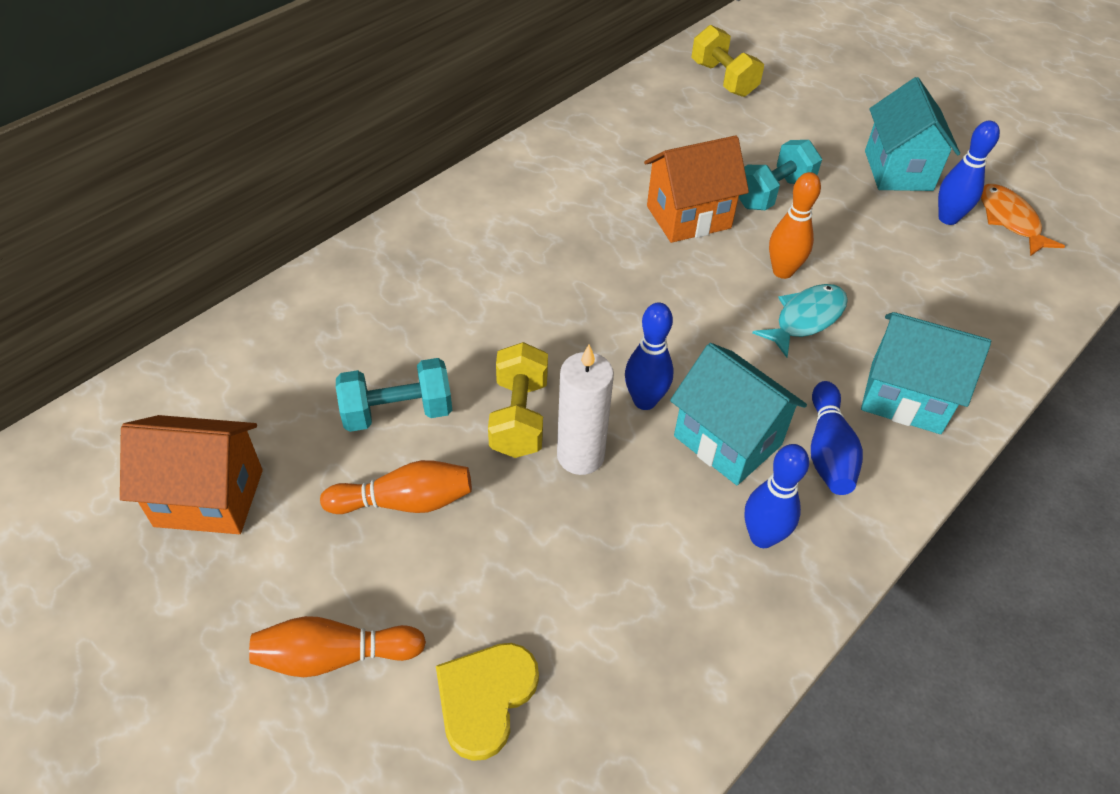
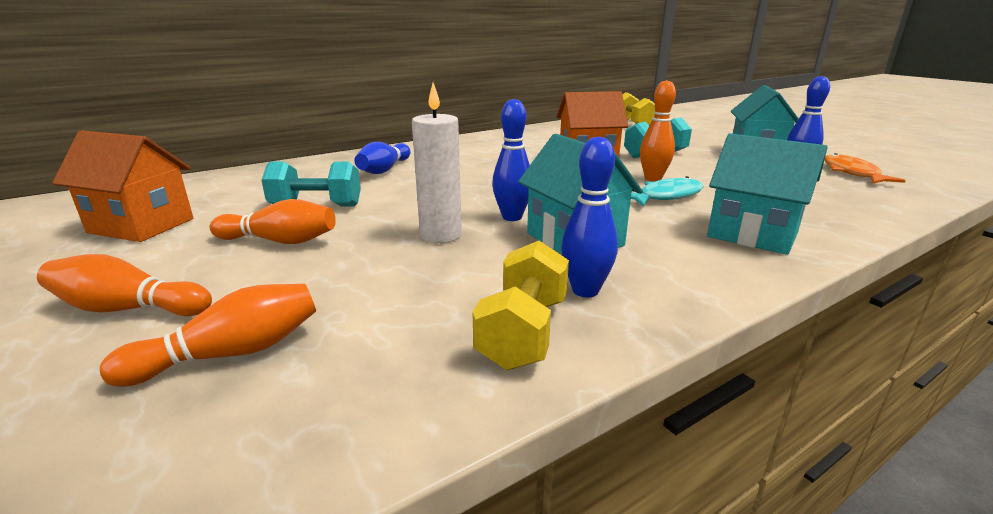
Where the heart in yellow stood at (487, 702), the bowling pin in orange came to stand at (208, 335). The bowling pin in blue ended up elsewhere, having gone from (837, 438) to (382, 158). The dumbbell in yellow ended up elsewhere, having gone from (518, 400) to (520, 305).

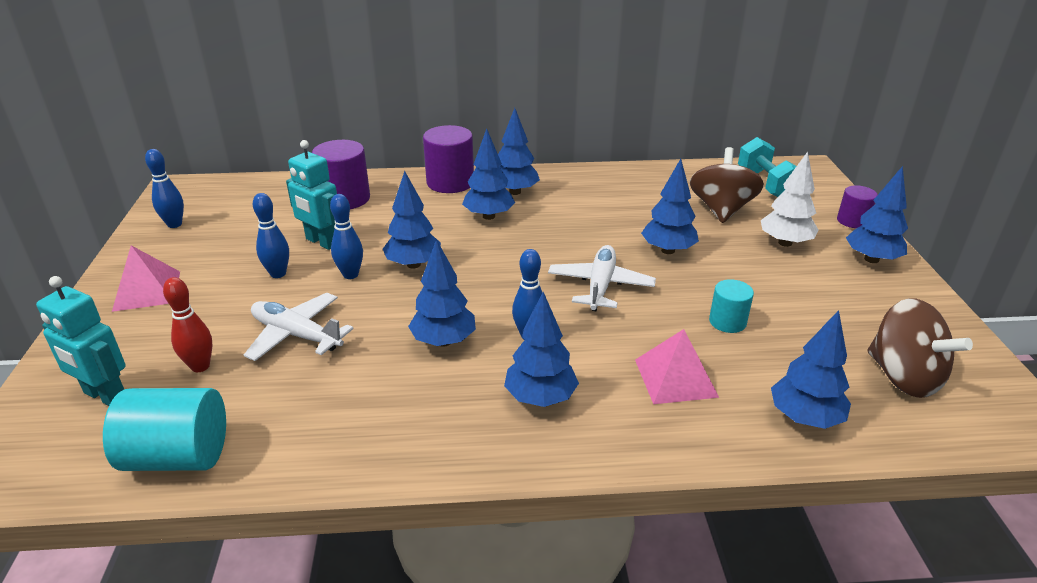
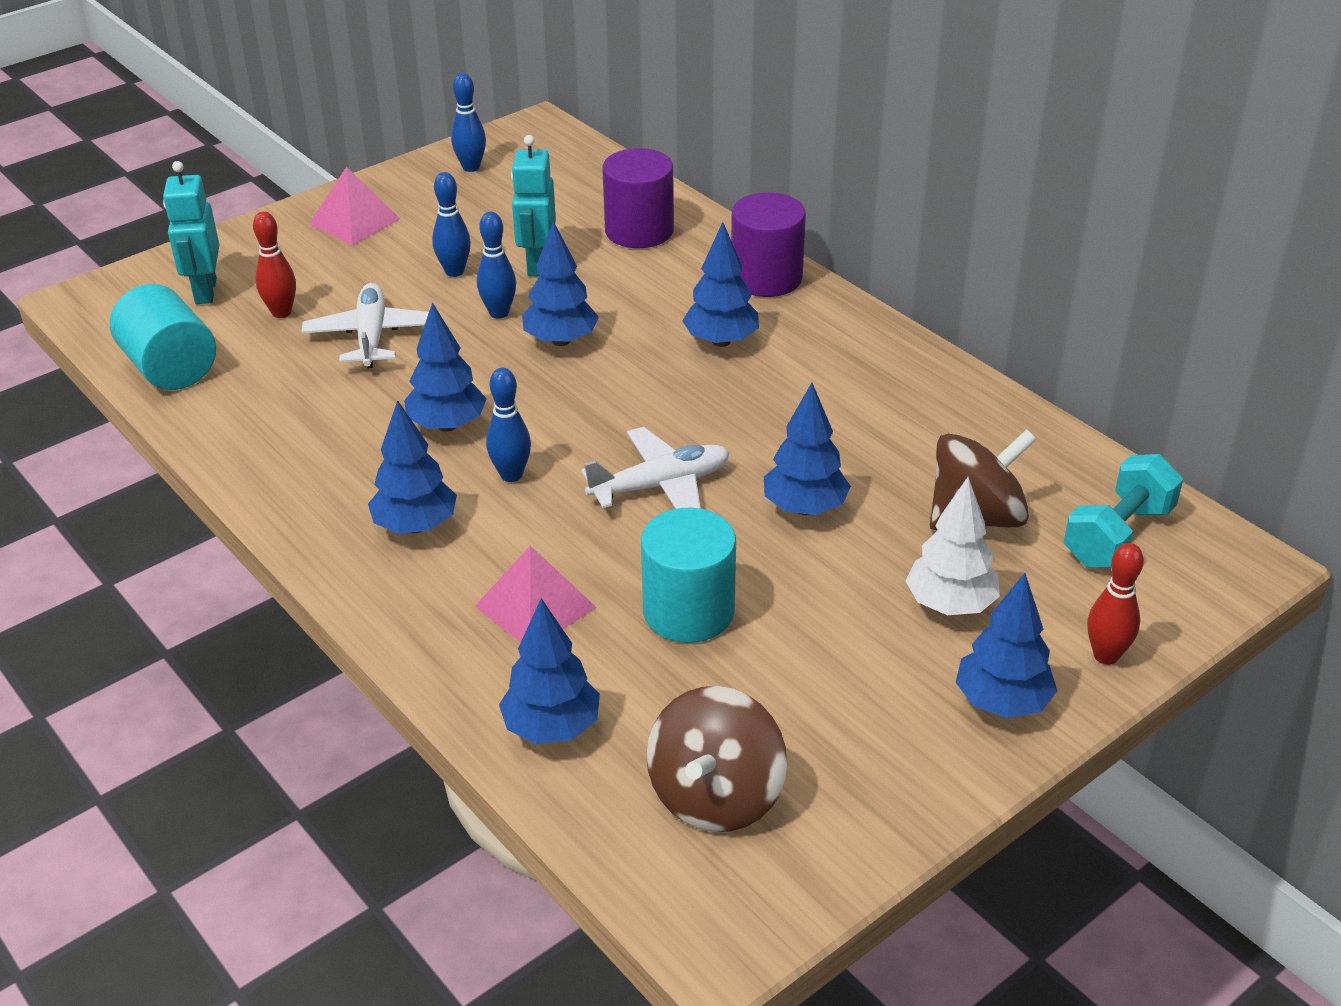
The size of the cylinder in turquoise at (731, 306) changed by a factor of 1.72. Where the cylinder in purple stood at (857, 206), the bowling pin in red came to stand at (1115, 604). The second view lost the tree in blue at (519, 151).

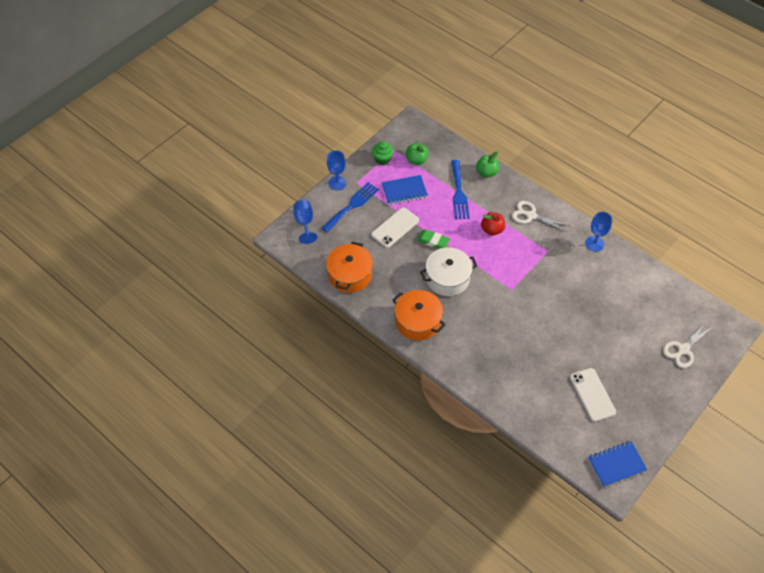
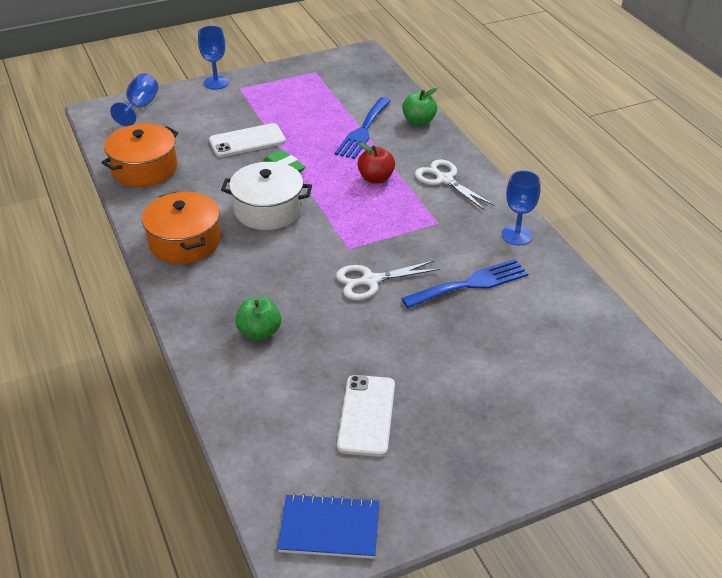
The apple in green ended up elsewhere, having gone from (417, 154) to (258, 319). The scissors in white ended up elsewhere, having gone from (688, 344) to (388, 280). The fork in blue ended up elsewhere, having gone from (350, 207) to (464, 283). The second view lost the cupcake in green at (383, 153). The second view lost the notebook in blue at (405, 190).

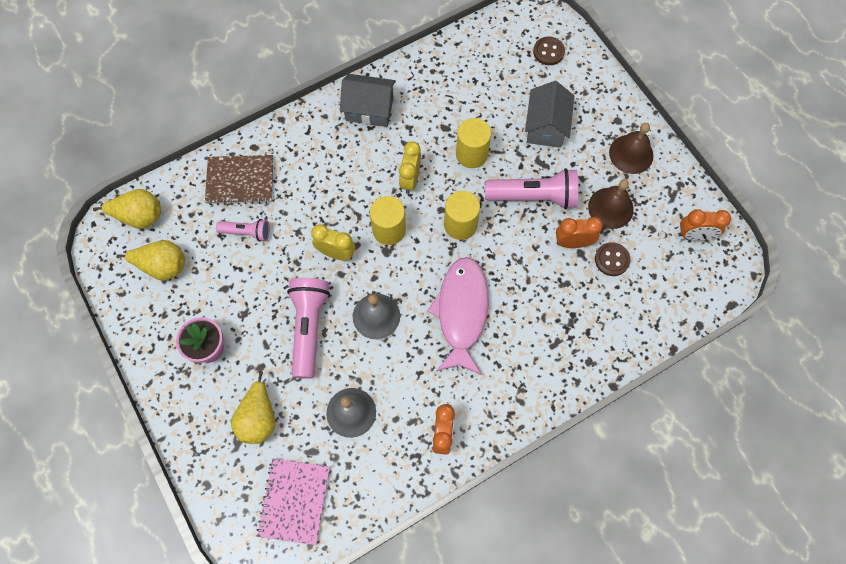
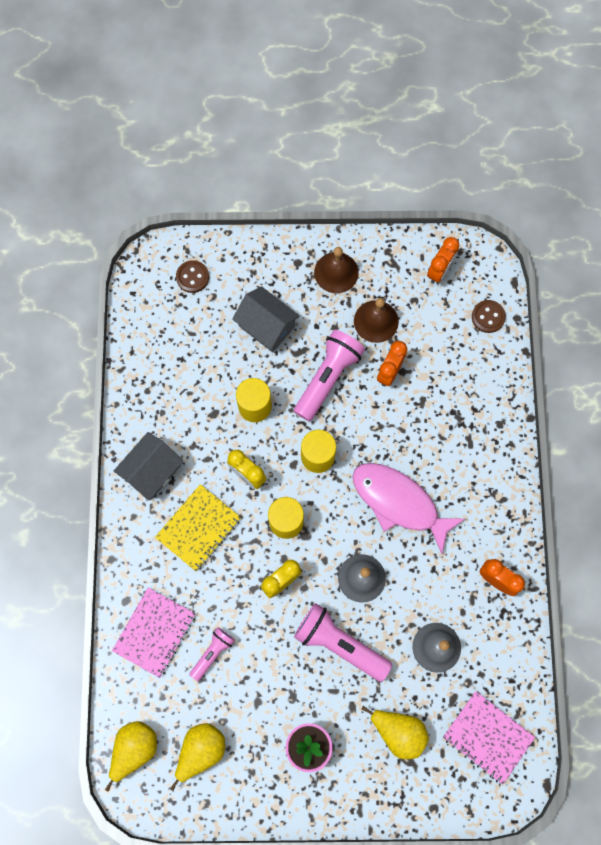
What was the notebook in brown at (239, 180) turned into the notebook in pink at (154, 632). The second view gained the notebook in yellow at (198, 527). The button in brown ended up elsewhere, having gone from (613, 259) to (489, 316).

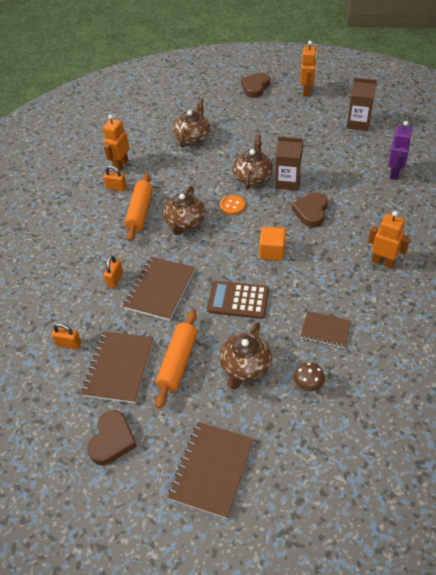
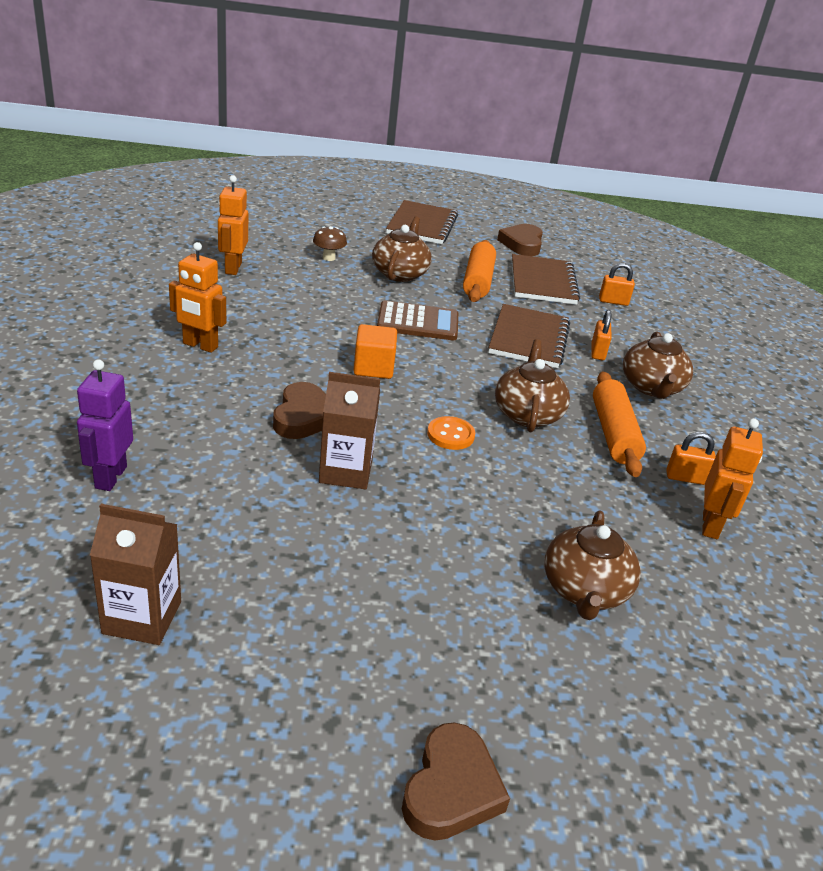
The robot in orange ended up elsewhere, having gone from (308, 68) to (233, 225). The teapot in brown ended up elsewhere, having gone from (253, 162) to (658, 365). The second view lost the notebook in brown at (325, 329).

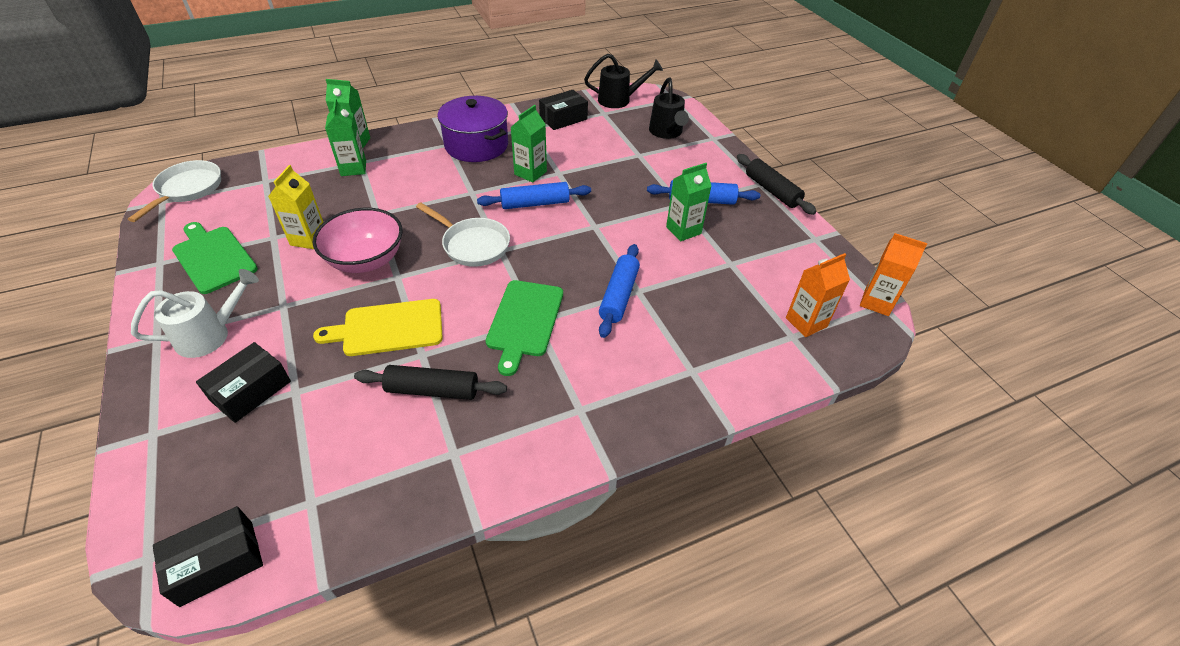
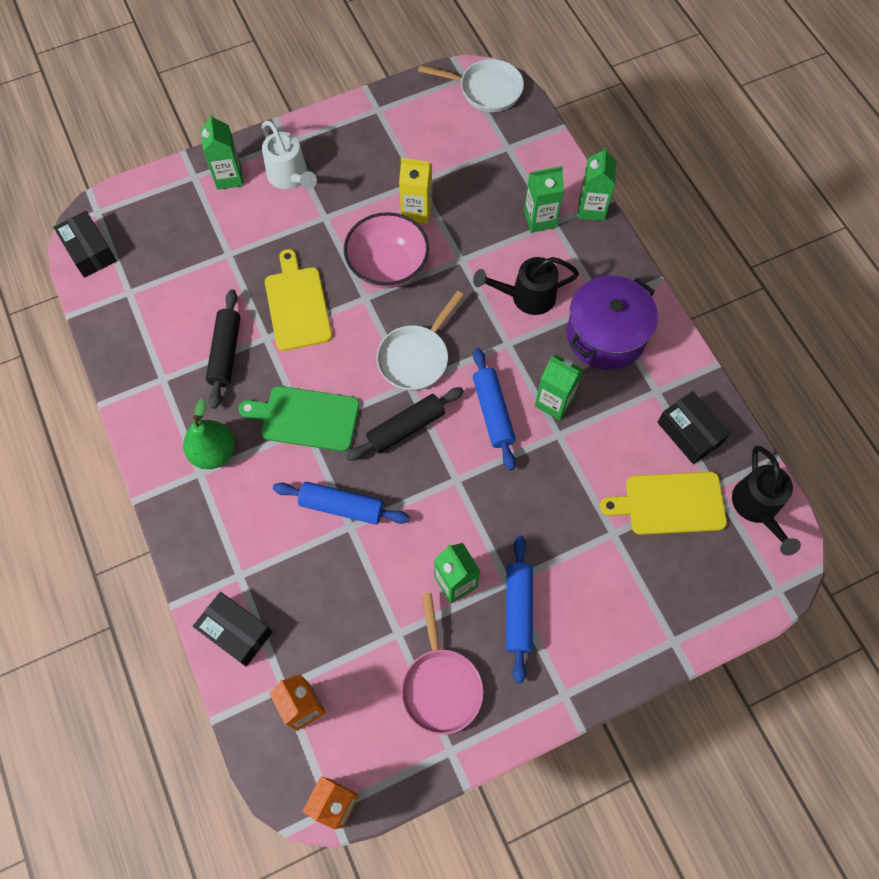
The second view gained the pear in green at (209, 433). The box in black ended up elsewhere, having gone from (243, 382) to (233, 629). The second view gained the carton in green at (222, 152). The rolling pin in black ended up elsewhere, having gone from (777, 184) to (405, 424). The second view gained the pan in pink at (442, 664). The watering can in black ended up elsewhere, having gone from (669, 108) to (526, 286). The second view gained the cutting board in yellow at (663, 503). The second view lost the cutting board in green at (215, 258).

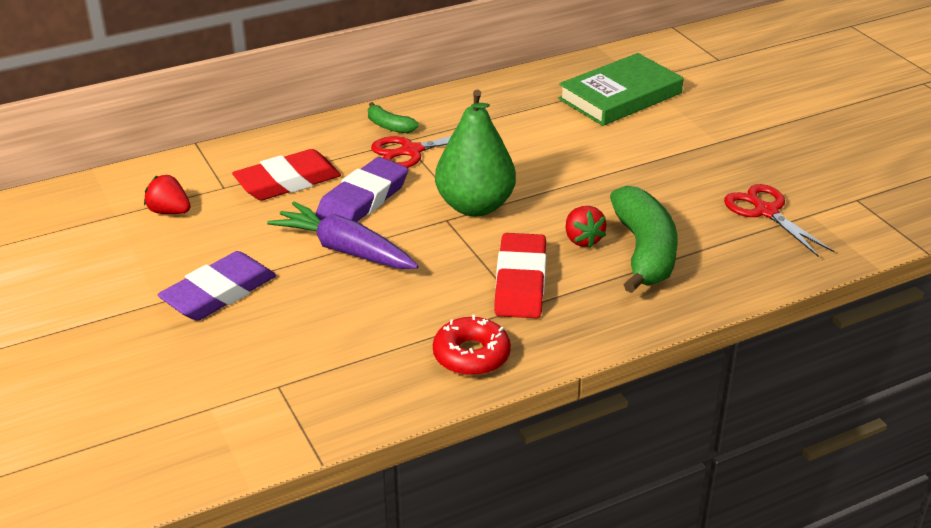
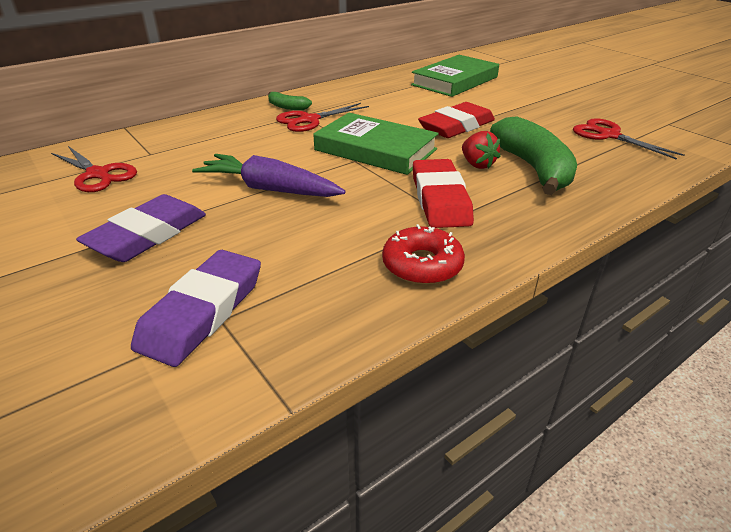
Where the strawberry in red stood at (167, 194), the scissors in red came to stand at (94, 169). The eraser in purple ended up elsewhere, having gone from (362, 189) to (196, 308). Where the pear in green stood at (475, 153), the book in green came to stand at (376, 144). The eraser in red ended up elsewhere, having gone from (286, 174) to (456, 120).

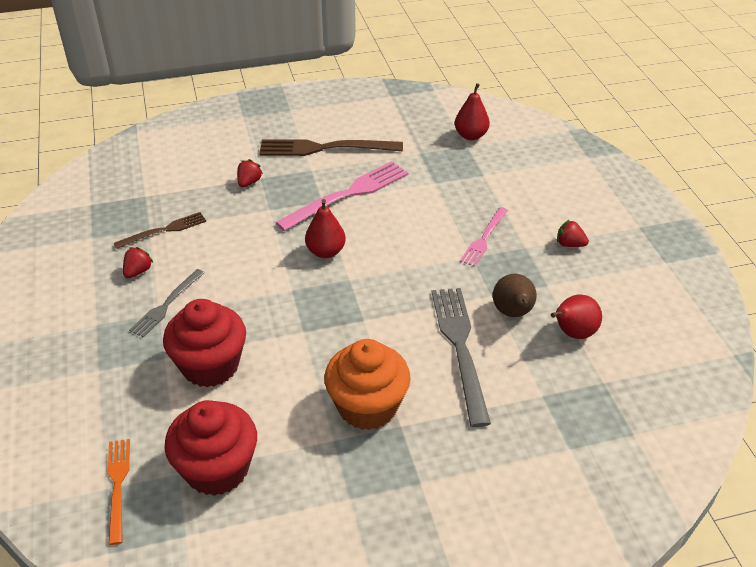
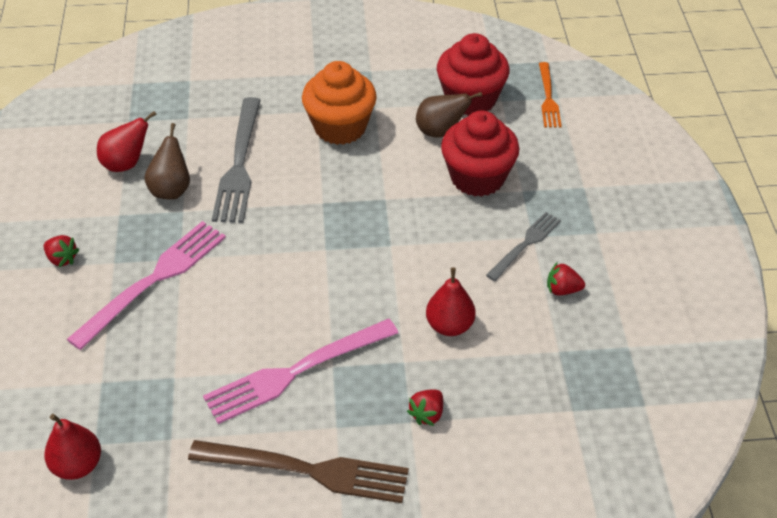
The size of the fork in pink at (484, 237) changed by a factor of 1.71. The second view gained the pear in brown at (449, 115). The pear in red ended up elsewhere, having gone from (325, 228) to (451, 302). The strawberry in red at (138, 262) ended up facing another way, 60 degrees clockwise from before. The second view lost the fork in brown at (160, 230).

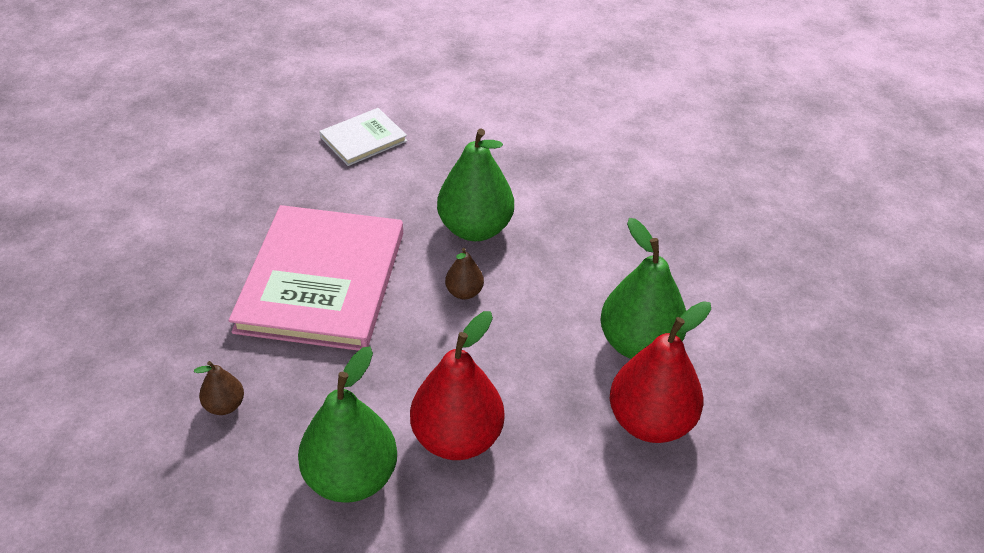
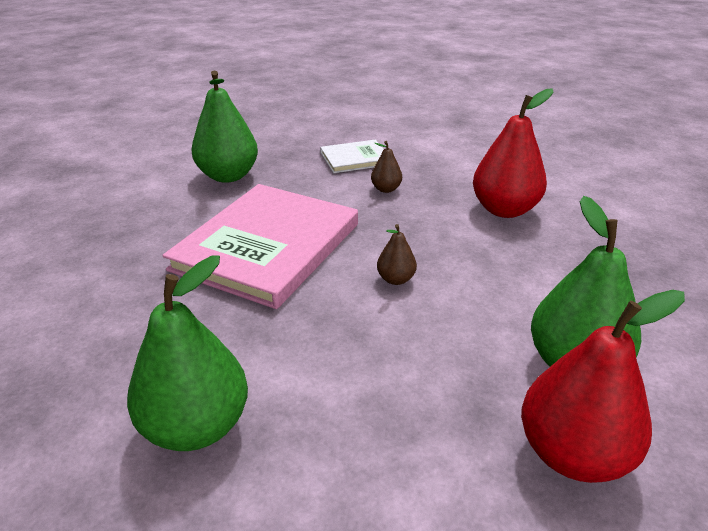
The pear in green ended up elsewhere, having gone from (475, 184) to (224, 127). The pear in brown ended up elsewhere, having gone from (219, 388) to (386, 167). The pear in red ended up elsewhere, having gone from (457, 385) to (513, 153).

